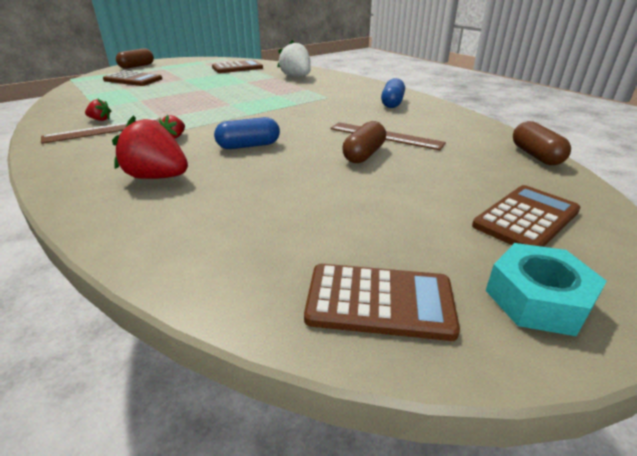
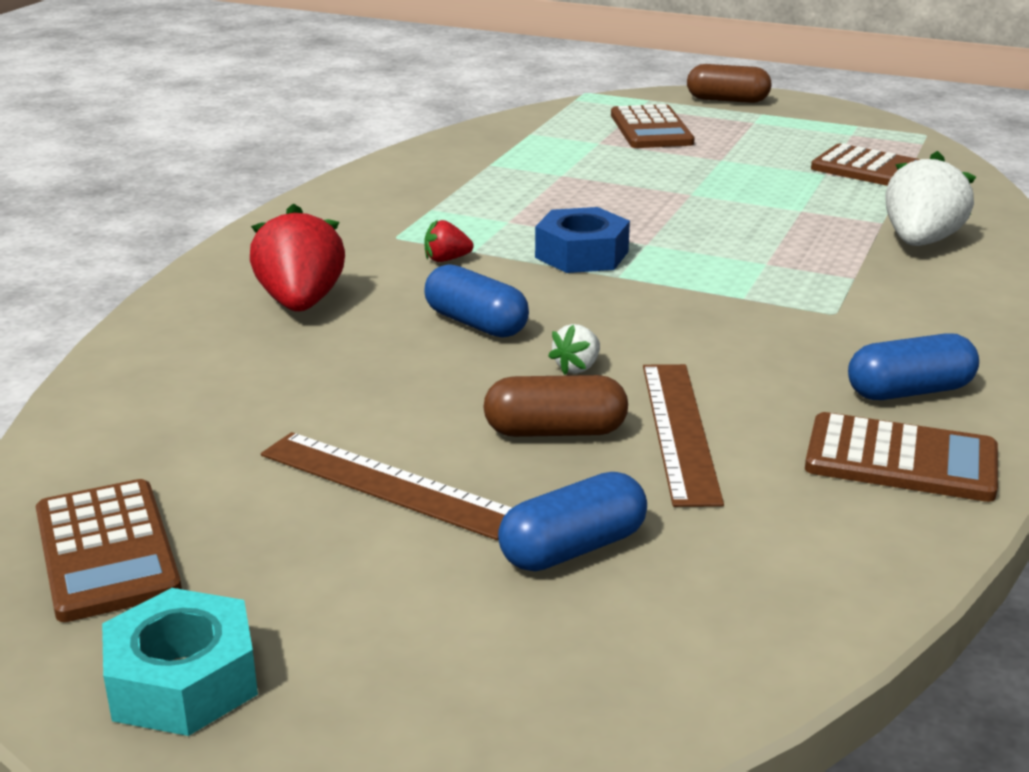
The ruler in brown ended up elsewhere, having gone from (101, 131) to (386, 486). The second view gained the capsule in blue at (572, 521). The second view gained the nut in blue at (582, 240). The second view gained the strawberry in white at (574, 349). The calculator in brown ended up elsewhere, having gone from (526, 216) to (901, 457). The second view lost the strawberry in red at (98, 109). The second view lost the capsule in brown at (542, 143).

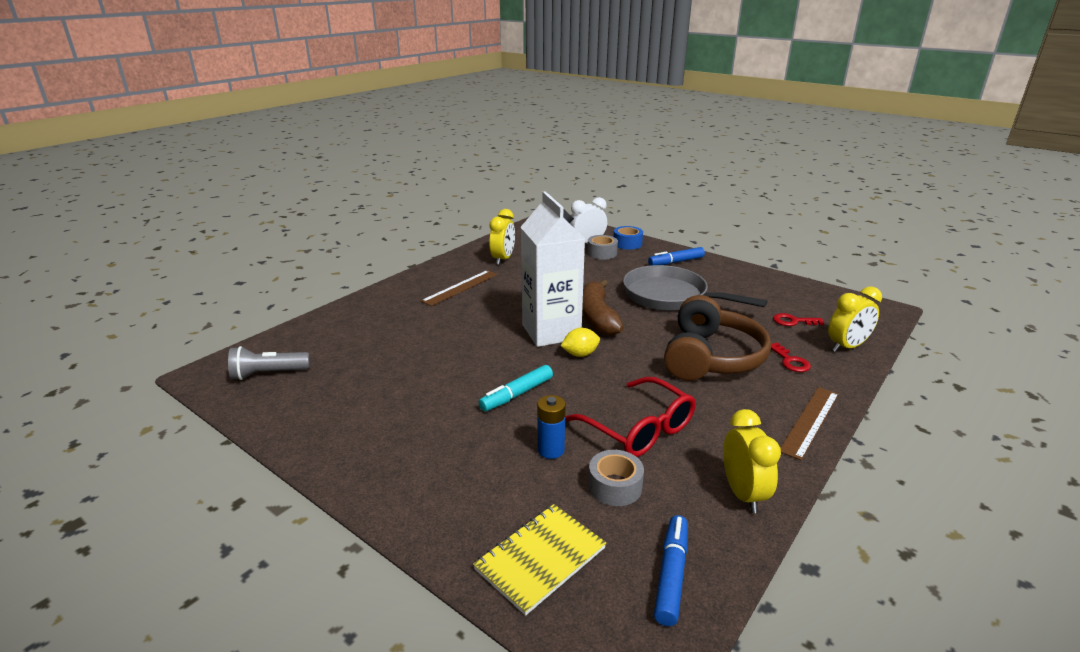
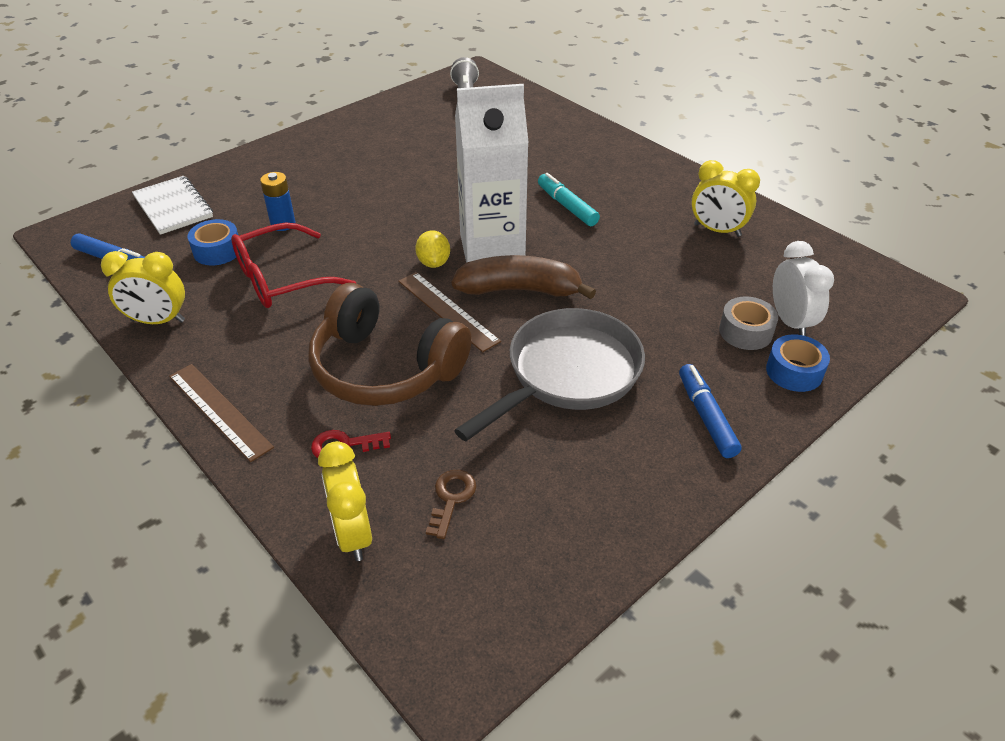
What was the notebook in yellow at (539, 560) turned into the notebook in white at (172, 205). What was the tape in grey at (616, 478) turned into the tape in blue at (213, 242). The ruler in brown ended up elsewhere, having gone from (459, 288) to (449, 312). What was the key in red at (798, 319) turned into the key in brown at (451, 504). The marker in turquoise ended up elsewhere, having gone from (515, 388) to (569, 199).

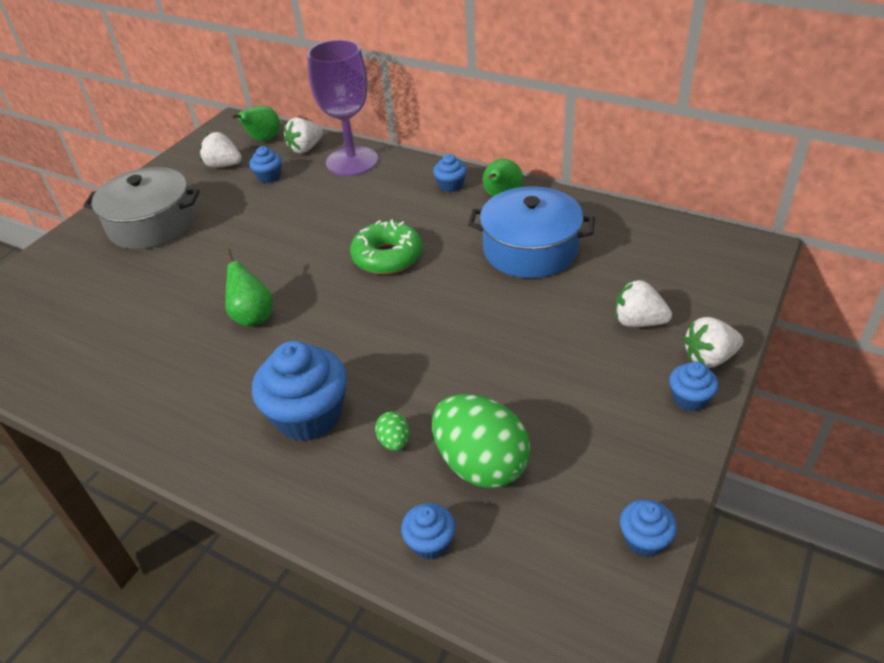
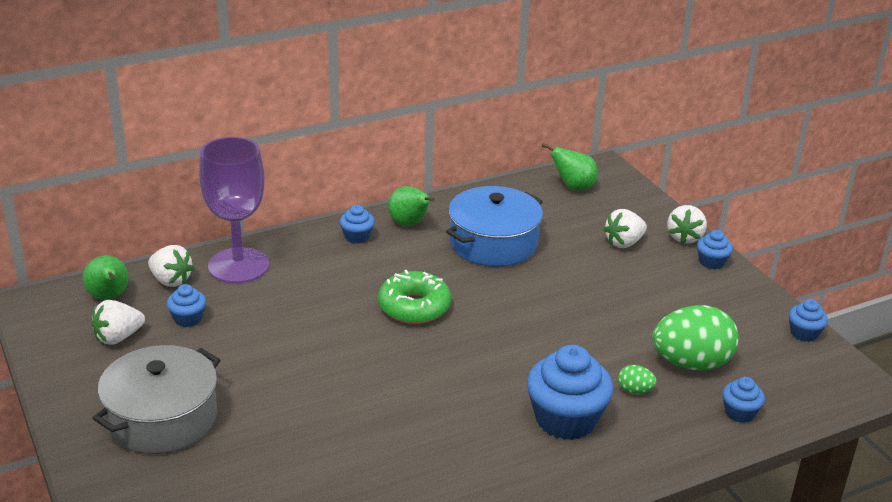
The strawberry in white at (303, 136) ended up facing another way, 45 degrees counterclockwise from before. The pear in green ended up elsewhere, having gone from (249, 288) to (570, 166).

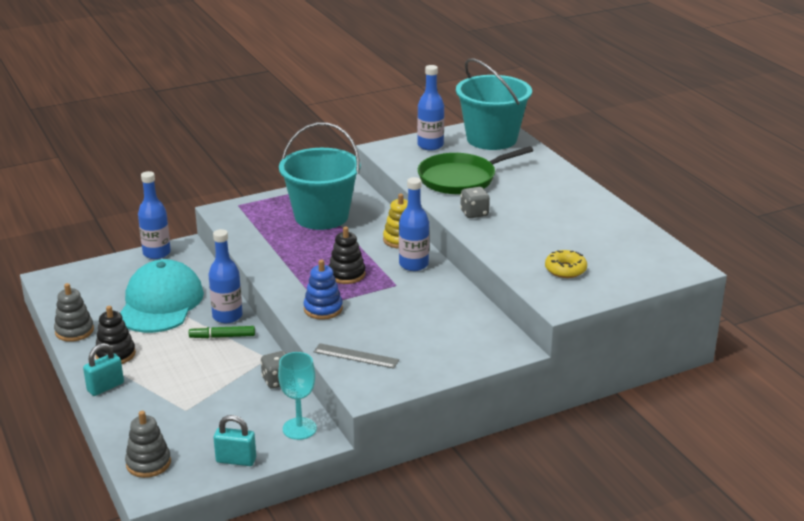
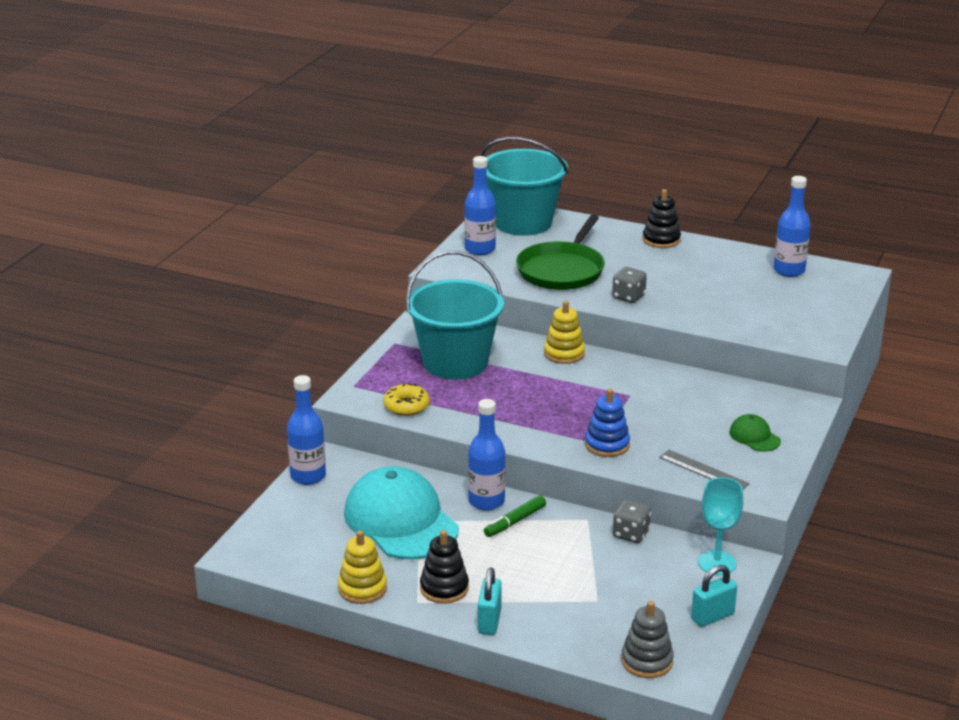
What was the stacking toy in grey at (74, 312) turned into the stacking toy in yellow at (362, 567). The donut in yellow ended up elsewhere, having gone from (566, 264) to (406, 400). The stacking toy in black ended up elsewhere, having gone from (347, 255) to (662, 218). The ruler in grey at (356, 356) ended up facing another way, 60 degrees clockwise from before. The second view gained the cap in green at (755, 432). The bottle in blue ended up elsewhere, having gone from (414, 224) to (792, 226).

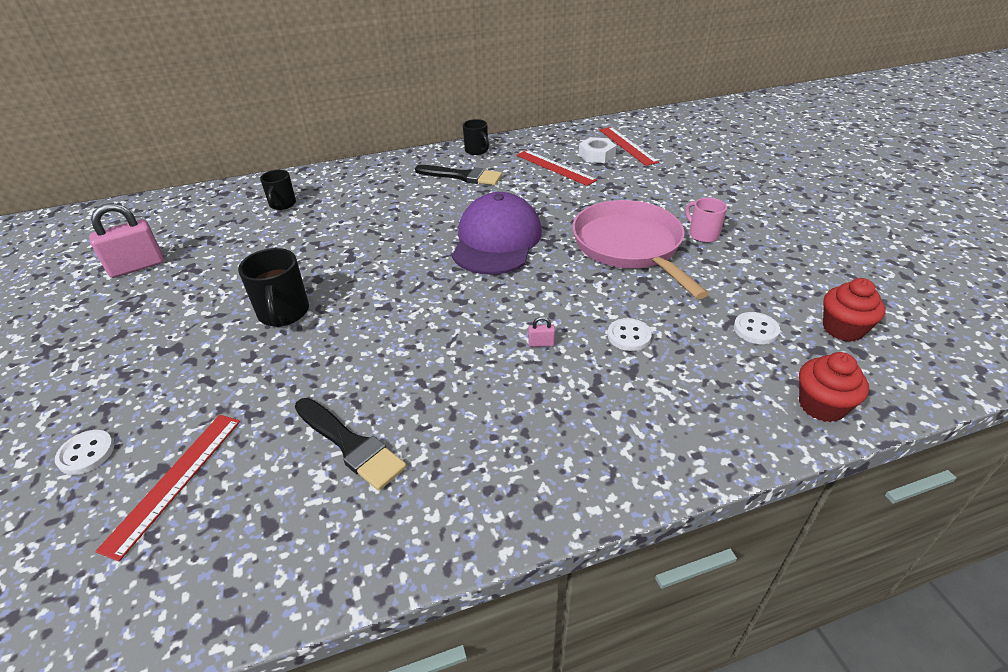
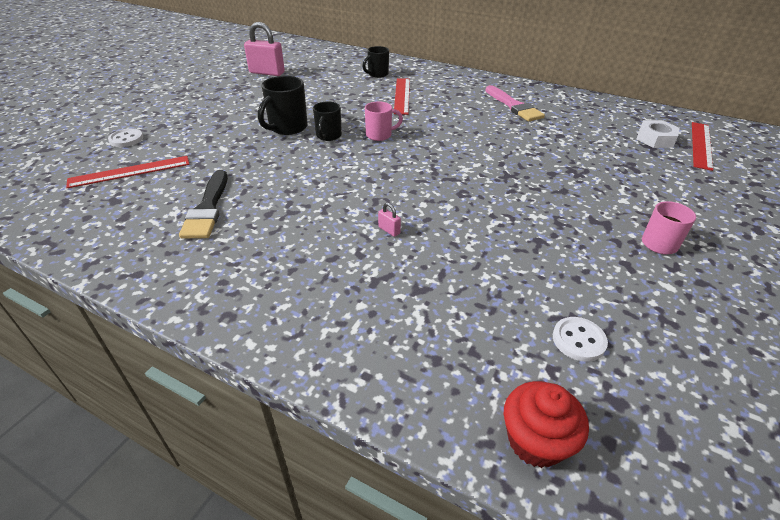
The mug in black ended up elsewhere, having gone from (476, 137) to (327, 121). The second view gained the mug in pink at (384, 121). The ruler in red ended up elsewhere, having gone from (556, 168) to (402, 96). What was the brush in black at (458, 175) turned into the brush in pink at (515, 103). The second view lost the cap in purple at (497, 233). The second view lost the pan in pink at (640, 249). The second view lost the button in white at (629, 334). The second view lost the cupcake in red at (854, 310).

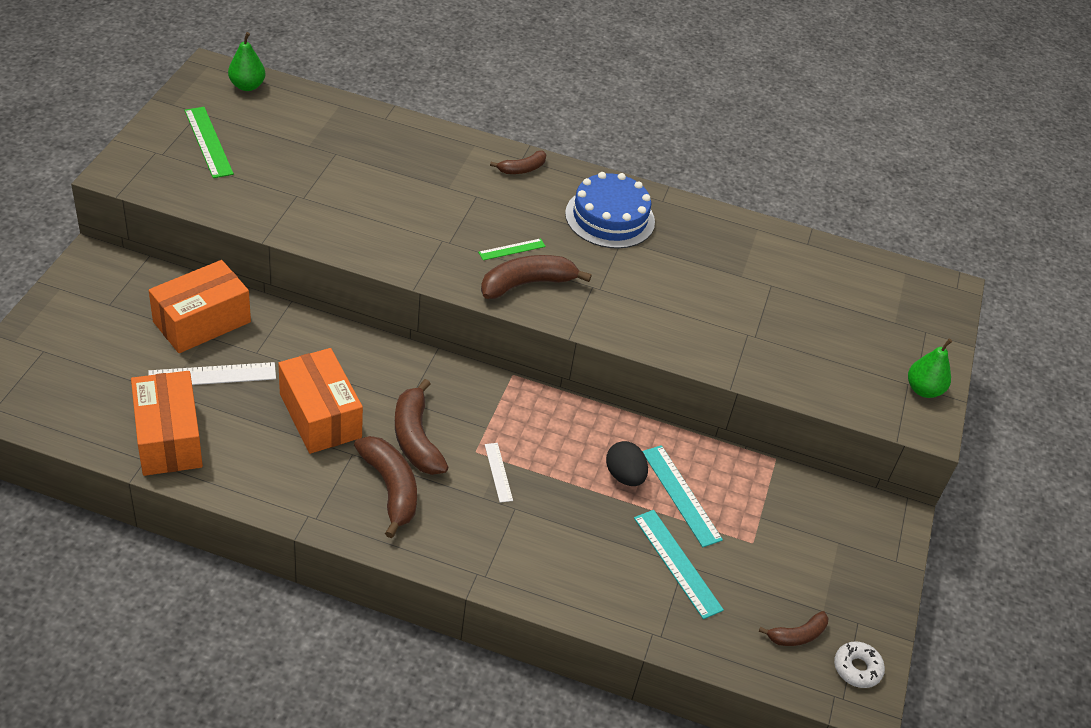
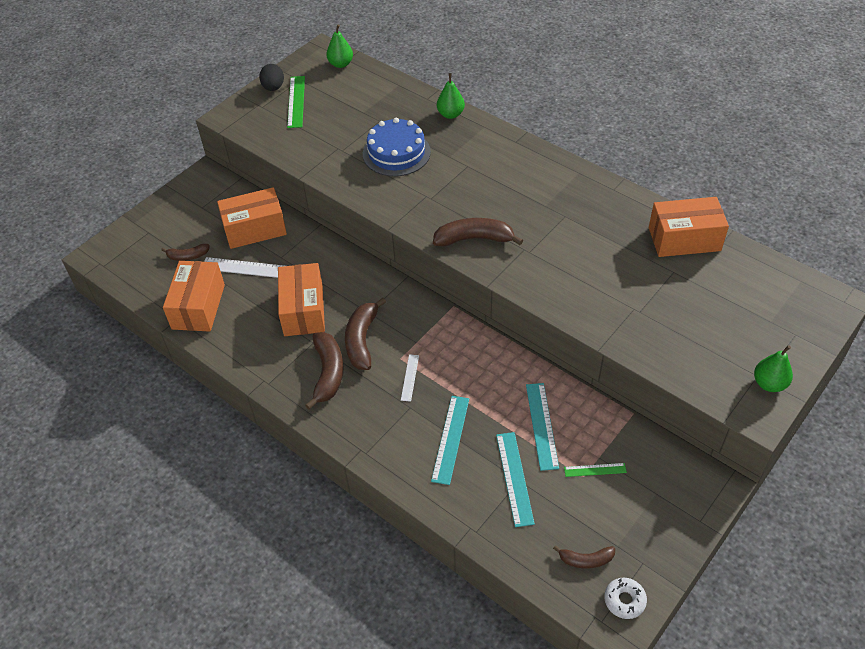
The banana in brown ended up elsewhere, having gone from (518, 162) to (186, 252). The egg in black ended up elsewhere, having gone from (627, 463) to (271, 77). The cake in blue ended up elsewhere, having gone from (610, 210) to (397, 147). The second view gained the ruler in turquoise at (450, 440). The second view gained the pear in green at (451, 96). The ruler in green ended up elsewhere, having gone from (512, 249) to (595, 470). The second view gained the box in orange at (689, 227).

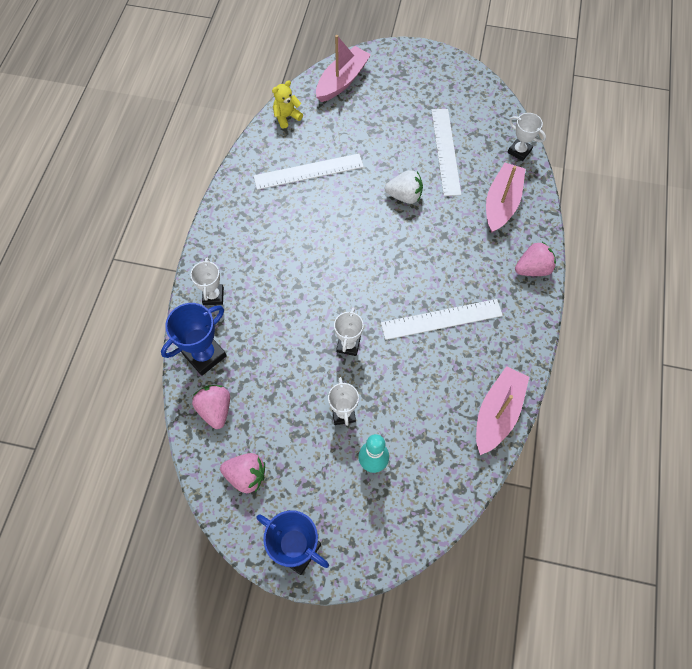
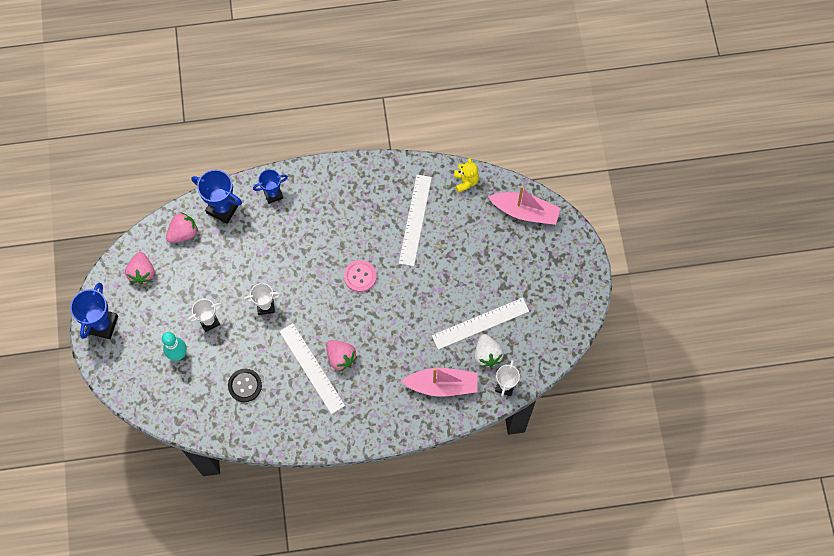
The second view gained the button in black at (245, 385). What was the trophy in white at (207, 281) turned into the trophy in blue at (270, 186). The strawberry in pink ended up elsewhere, having gone from (535, 259) to (341, 356). The second view gained the button in pink at (360, 276). The ruler in white at (309, 171) ended up facing another way, 45 degrees clockwise from before. The teddy bear in yellow at (287, 104) ended up facing another way, 45 degrees clockwise from before. The strawberry in white ended up elsewhere, having gone from (404, 187) to (489, 350). The second view lost the boat in pink at (502, 410).

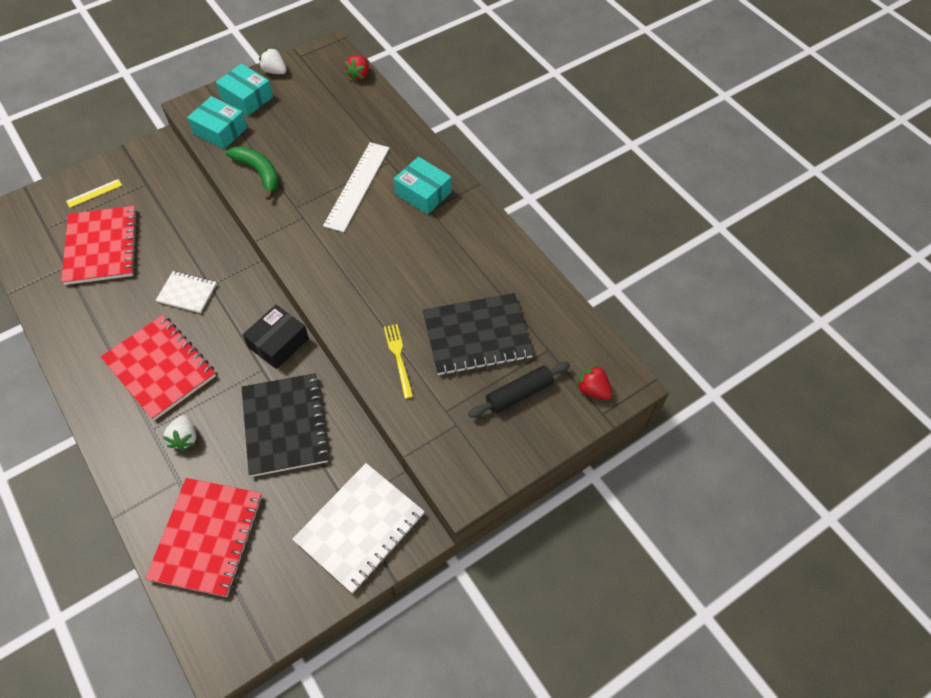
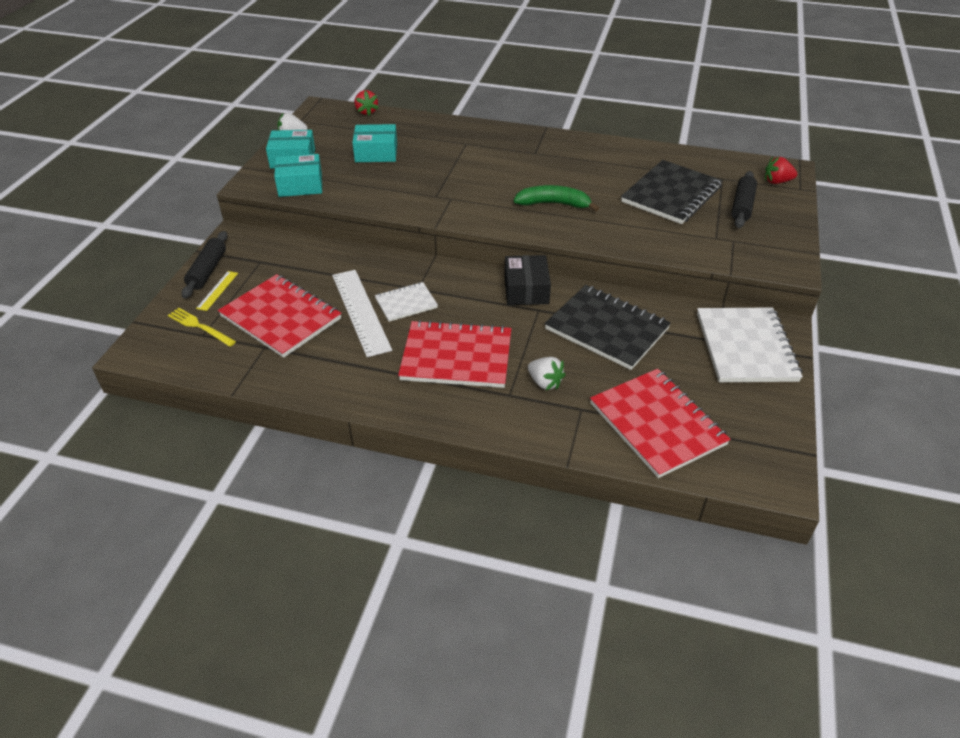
The fork in yellow ended up elsewhere, having gone from (398, 361) to (202, 327). The second view gained the rolling pin in black at (204, 264). The ruler in white ended up elsewhere, having gone from (356, 187) to (362, 313). The box in turquoise ended up elsewhere, having gone from (423, 186) to (374, 143). The banana in green ended up elsewhere, having gone from (252, 173) to (556, 198).

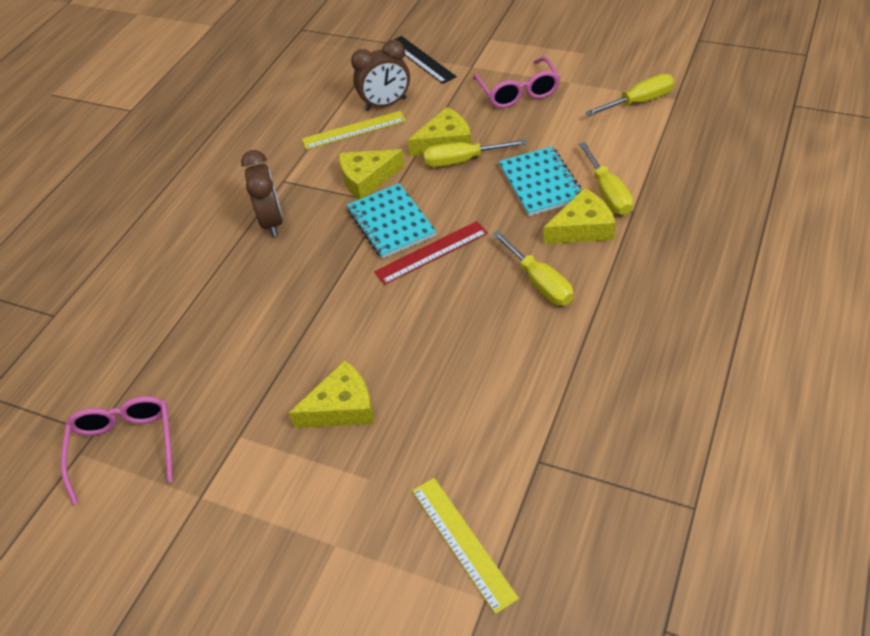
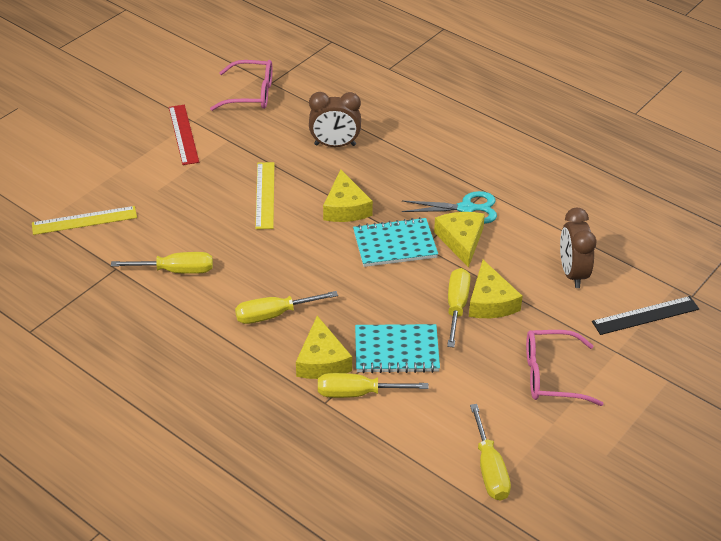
The second view gained the screwdriver in yellow at (162, 263). The ruler in red ended up elsewhere, having gone from (431, 253) to (184, 135). The ruler in yellow ended up elsewhere, having gone from (354, 130) to (264, 195). The clock in brown ended up elsewhere, having gone from (262, 193) to (335, 119). The cheese in yellow ended up elsewhere, having gone from (331, 394) to (348, 195). The second view gained the scissors in turquoise at (449, 207).

